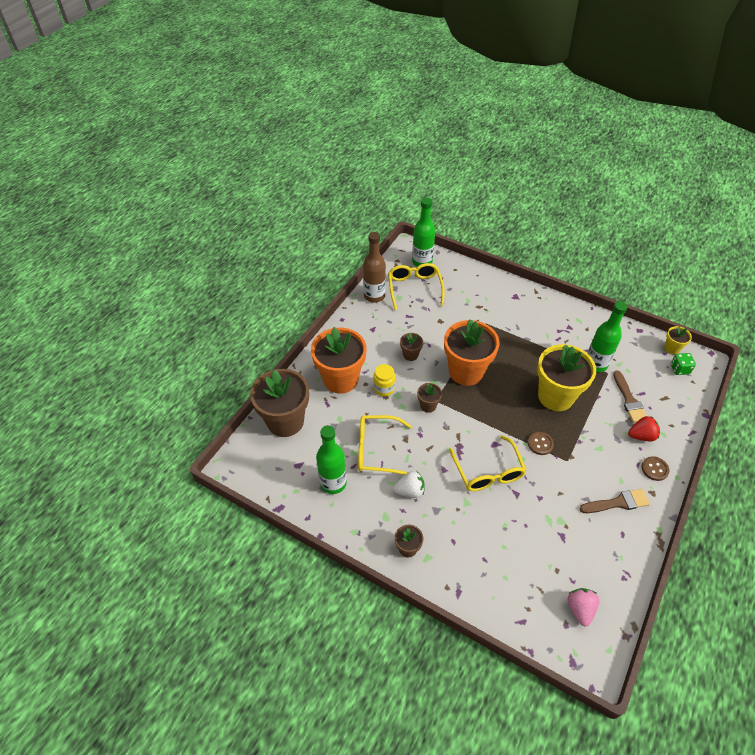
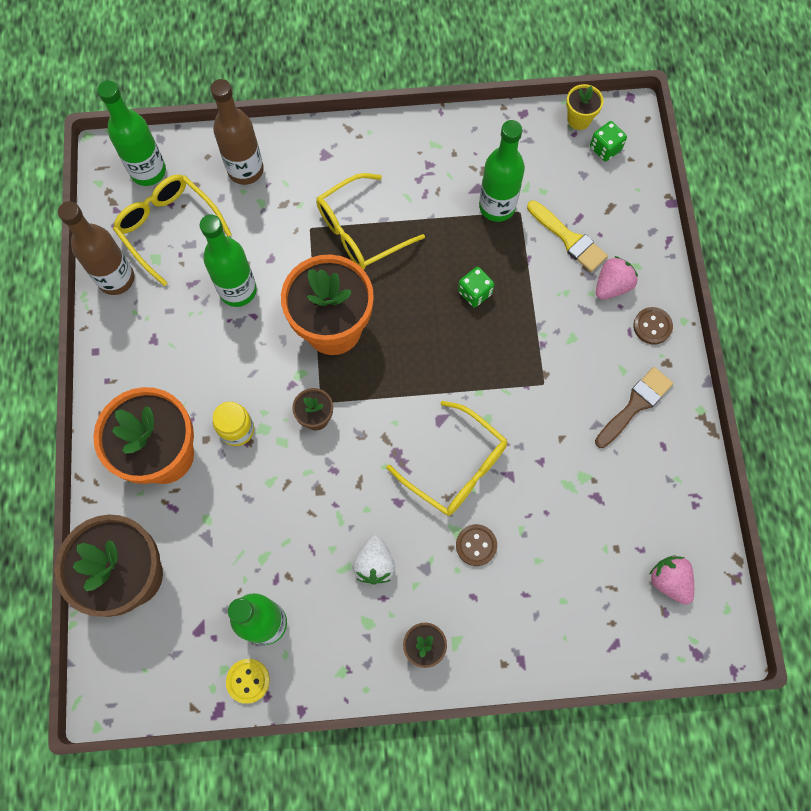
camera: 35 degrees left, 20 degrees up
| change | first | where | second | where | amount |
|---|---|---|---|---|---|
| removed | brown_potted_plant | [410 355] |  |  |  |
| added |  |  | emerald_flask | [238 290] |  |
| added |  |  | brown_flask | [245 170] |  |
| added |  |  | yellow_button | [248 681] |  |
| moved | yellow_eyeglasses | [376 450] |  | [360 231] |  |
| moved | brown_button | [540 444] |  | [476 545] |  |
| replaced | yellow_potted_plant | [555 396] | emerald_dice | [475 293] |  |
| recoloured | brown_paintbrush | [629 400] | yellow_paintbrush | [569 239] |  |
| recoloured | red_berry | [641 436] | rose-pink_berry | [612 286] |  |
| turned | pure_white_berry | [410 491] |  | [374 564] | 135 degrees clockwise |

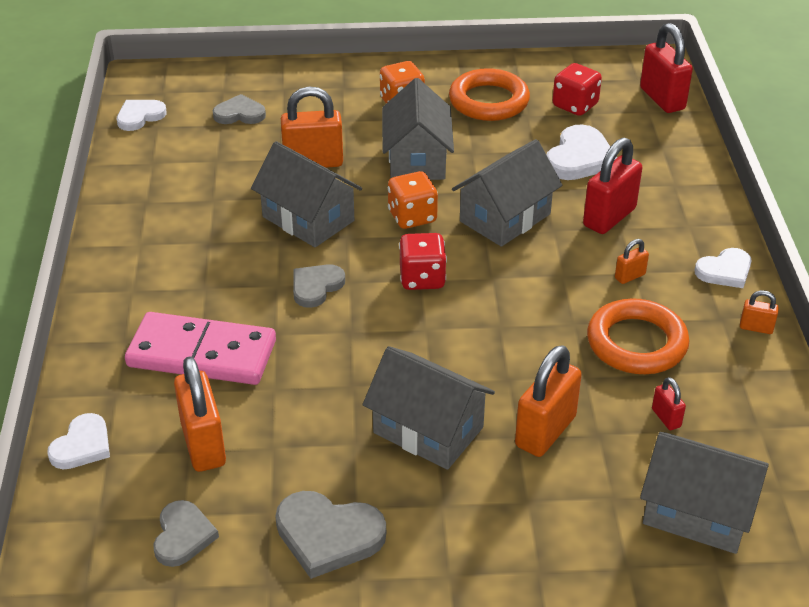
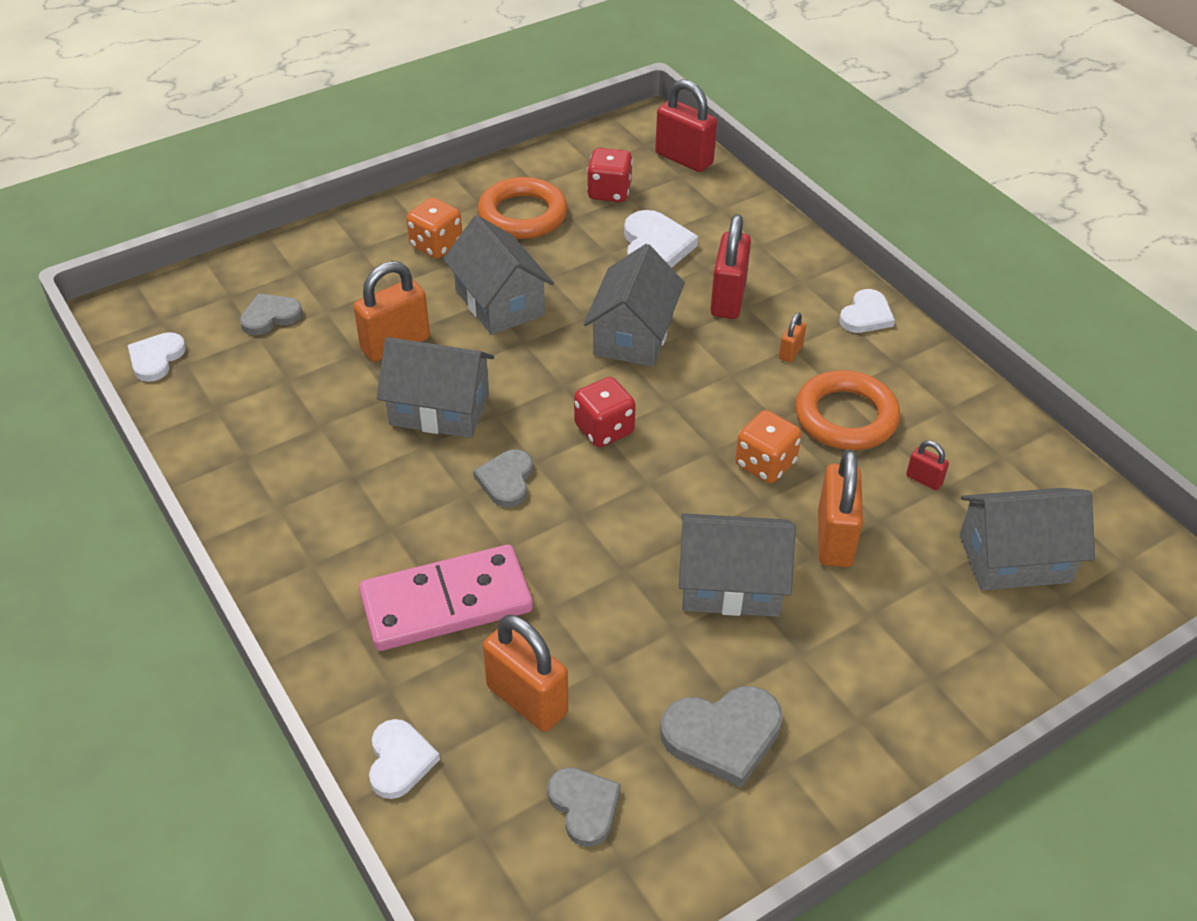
camera: 30 degrees left, 5 degrees up
| change | first | where | second | where | amount |
|---|---|---|---|---|---|
| removed | orange_padlock | [756 328] |  |  |  |
| moved | orange_dice | [412 217] |  | [765 464] |  |

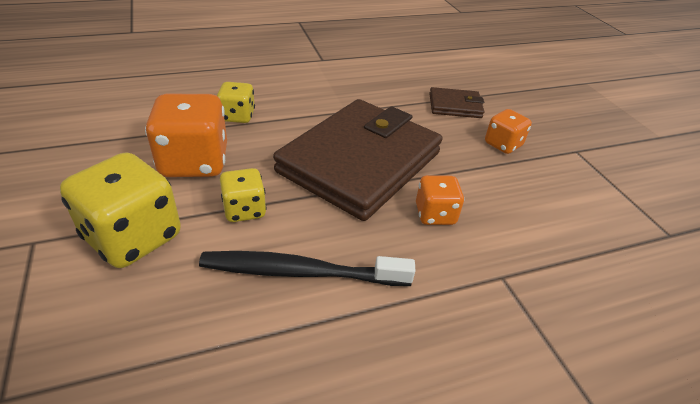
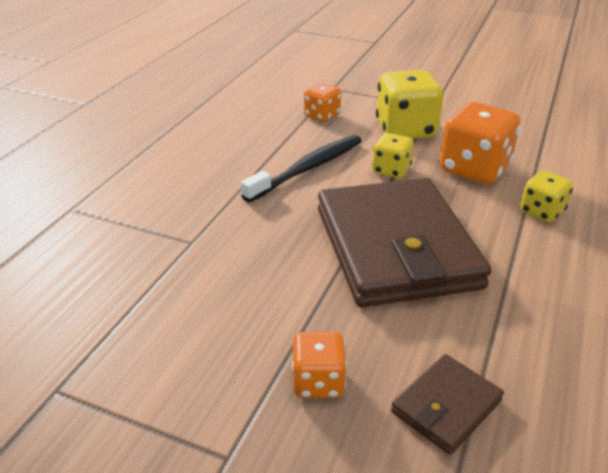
camera: 135 degrees right, 5 degrees down
| change | first | where | second | where | amount |
|---|---|---|---|---|---|
| moved | orange_dice | [435 214] |  | [322 116] |  |

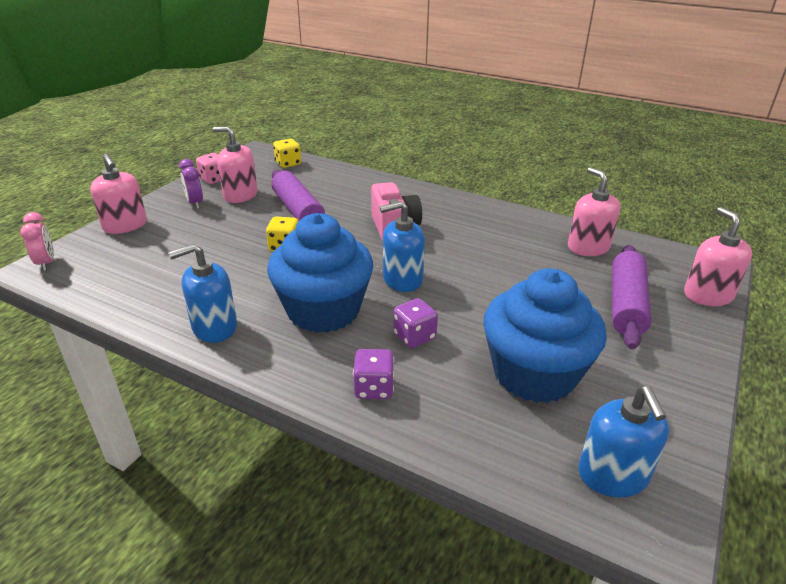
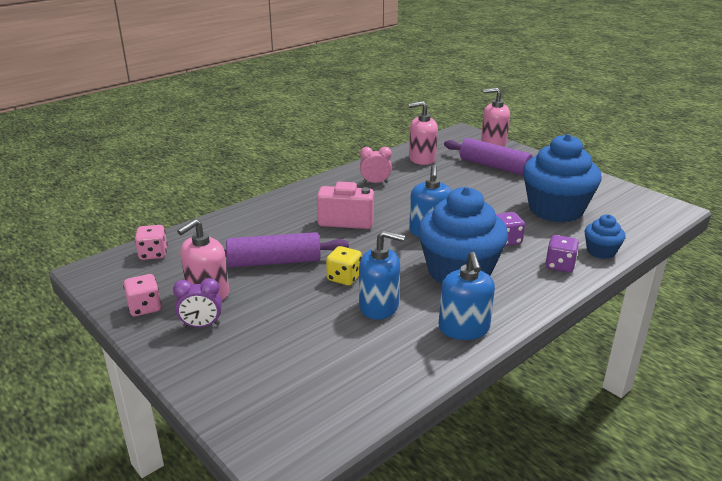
camera: 70 degrees left, 5 degrees down
| change | first | where | second | where | amount |
|---|---|---|---|---|---|
| removed | rose-pink_soap_dispenser | [125 225] |  |  |  |
| added |  |  | blue_muffin | [601 251] |  |
| moved | rose-pink_clock | [46 263] |  | [375 183] |  |
| moved | blue_soap_dispenser | [613 475] |  | [379 306] |  |
| recoloured | yellow_dice | [288 163] | rose-pink_dice | [153 254] |  |

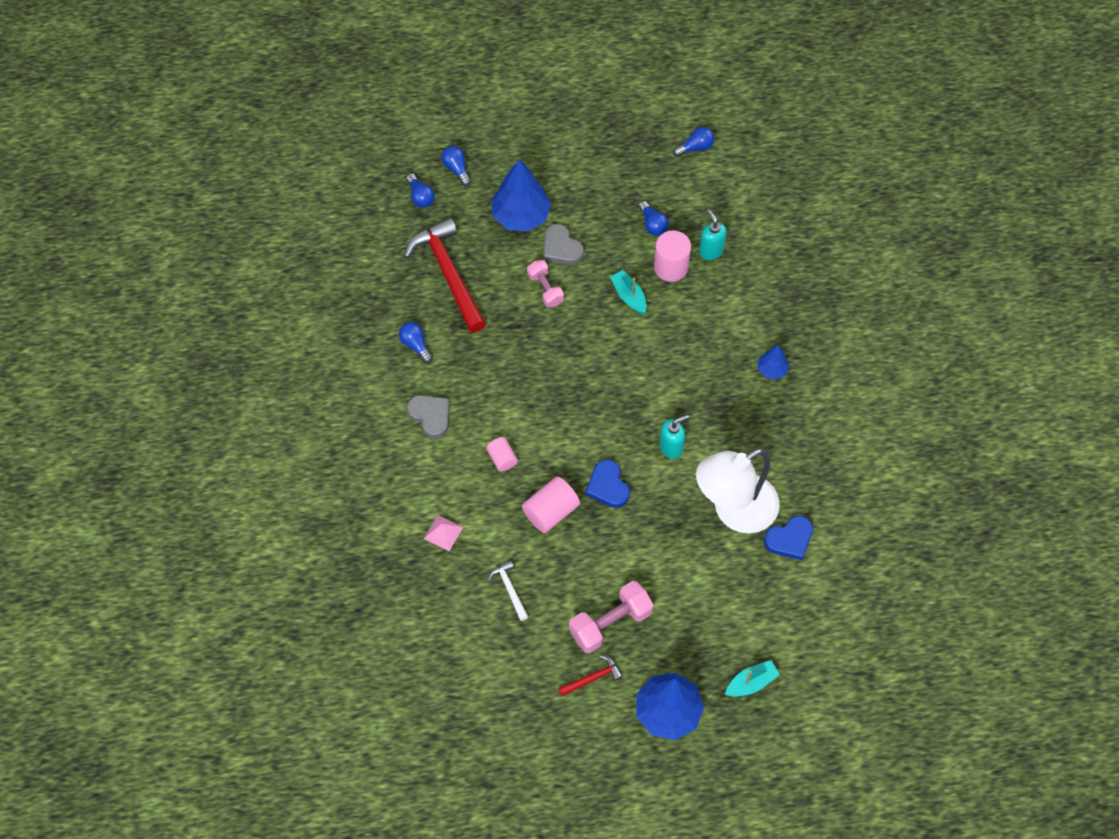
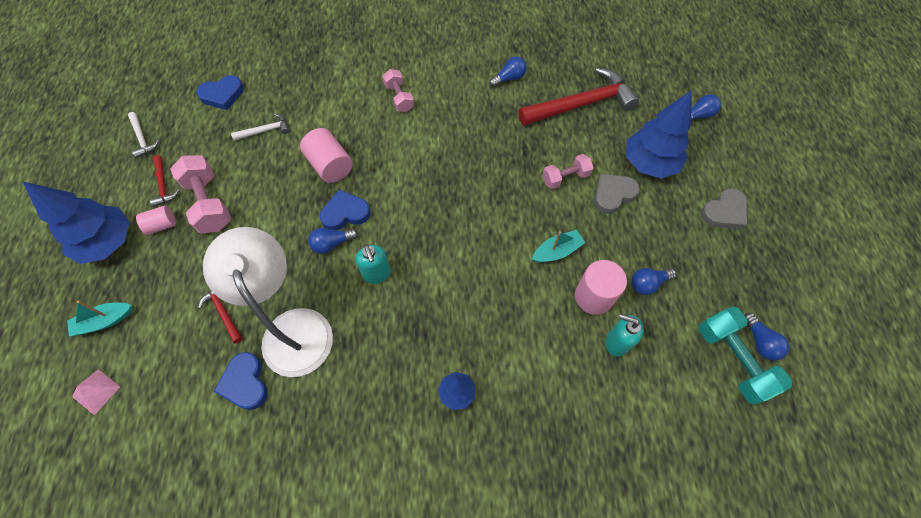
camera: 95 degrees right, 0 degrees up
| change | first | where | second | where | amount |
|---|---|---|---|---|---|
| added |  |  | pure_white_carpenter's_hammer | [142 139] |  |
| added |  |  | blue_heart_shape | [222 95] |  |
| added |  |  | red_carpenter's_hammer | [223 312] |  |
| added |  |  | rose-pink_dumbbell | [399 98] |  |
| added |  |  | teal_dumbbell | [732 359] |  |
| moved | blue_light_bulb | [420 196] |  | [332 244] |  |
| moved | grey_heart_shape | [430 416] |  | [724 212] |  |
| moved | rose-pink_pyramid | [443 532] |  | [96 391] |  |
| moved | rose-pink_cylinder | [502 458] |  | [162 225] |  |
| turned | teal_soap_dispenser | [711 251] |  | [616 342] | 135 degrees counterclockwise |
| turned | teal_toy_boat | [751 683] |  | [104 321] | 90 degrees clockwise |

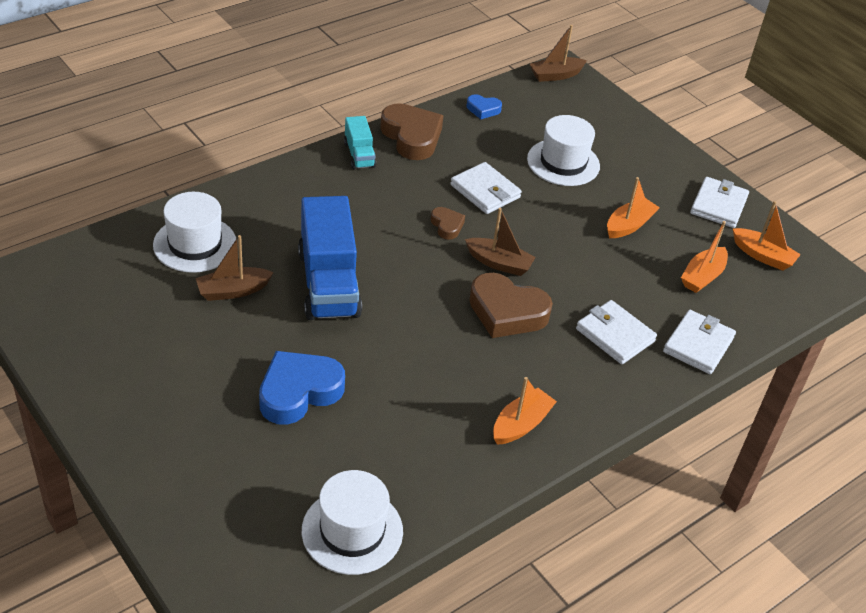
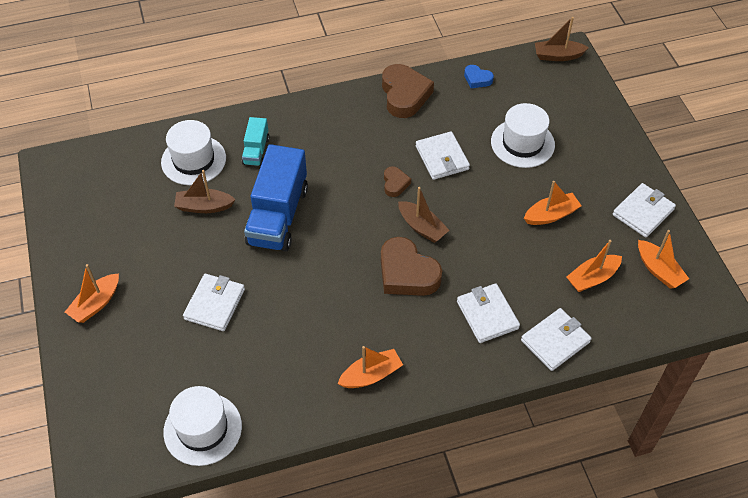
camera: 25 degrees right, 10 degrees up
| change | first | where | second | where | amount |
|---|---|---|---|---|---|
| added |  |  | orange_toy_boat | [96 304] |  |
| moved | teal_truck | [359 155] |  | [256 151] |  |
| replaced | blue_heart_shape | [299 392] | pure_white_billfold | [215 304] |  |

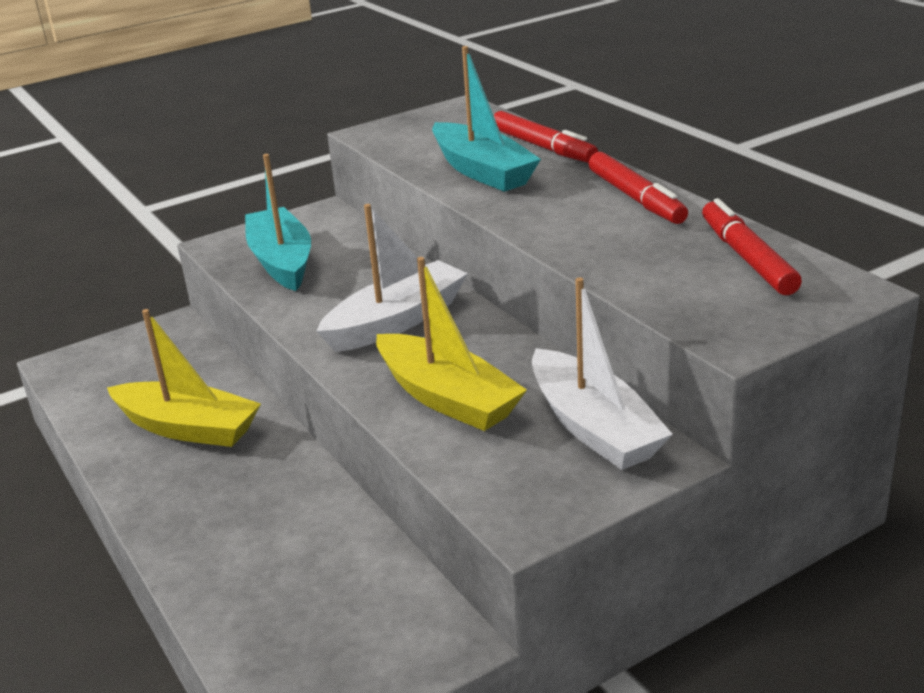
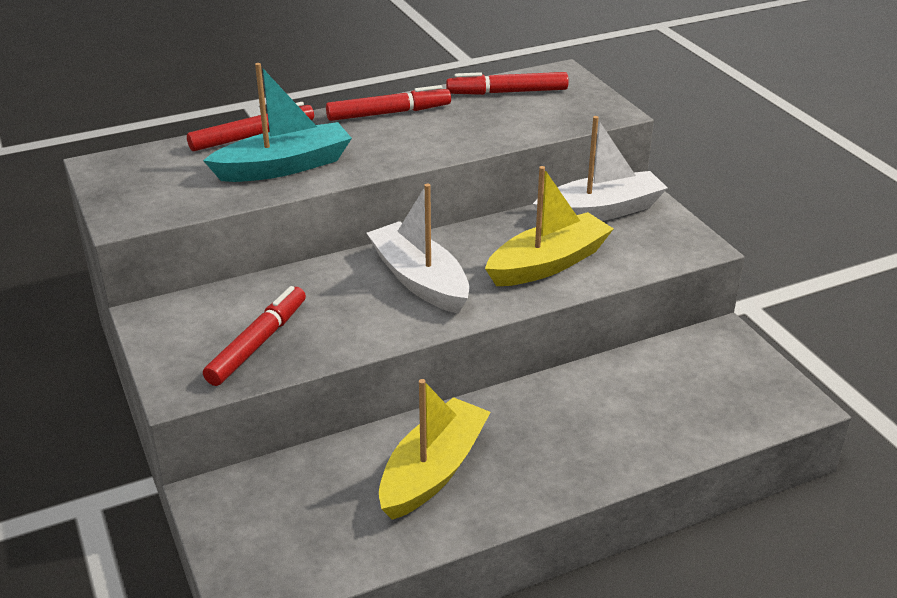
camera: 85 degrees left, 5 degrees up
| change | first | where | second | where | amount |
|---|---|---|---|---|---|
| replaced | teal_toy_boat | [281 261] | red_marker | [258 343] |  |

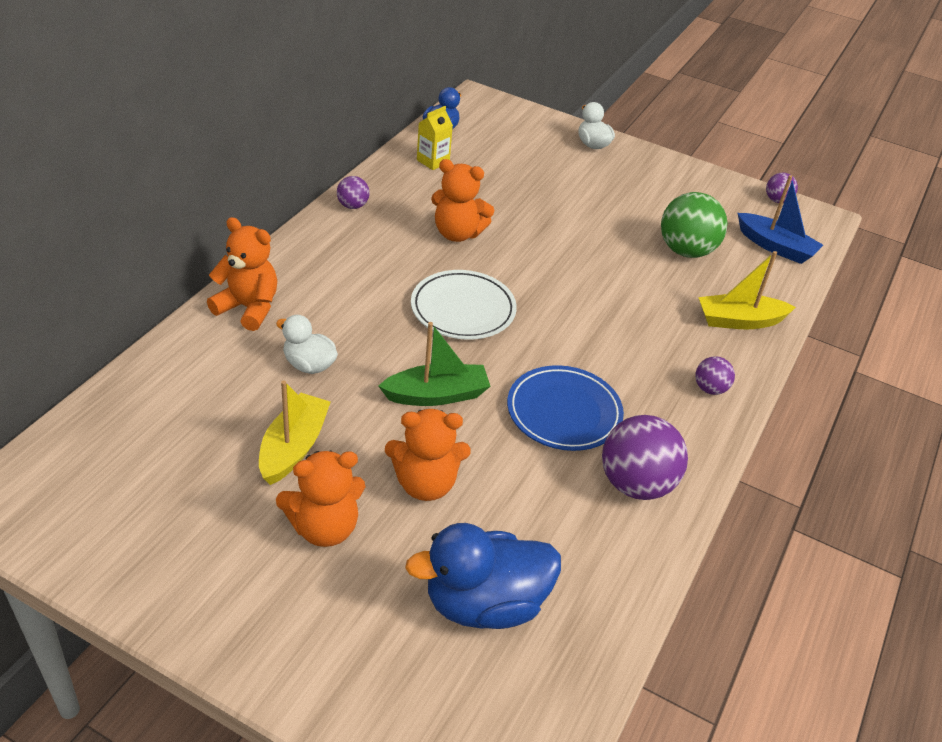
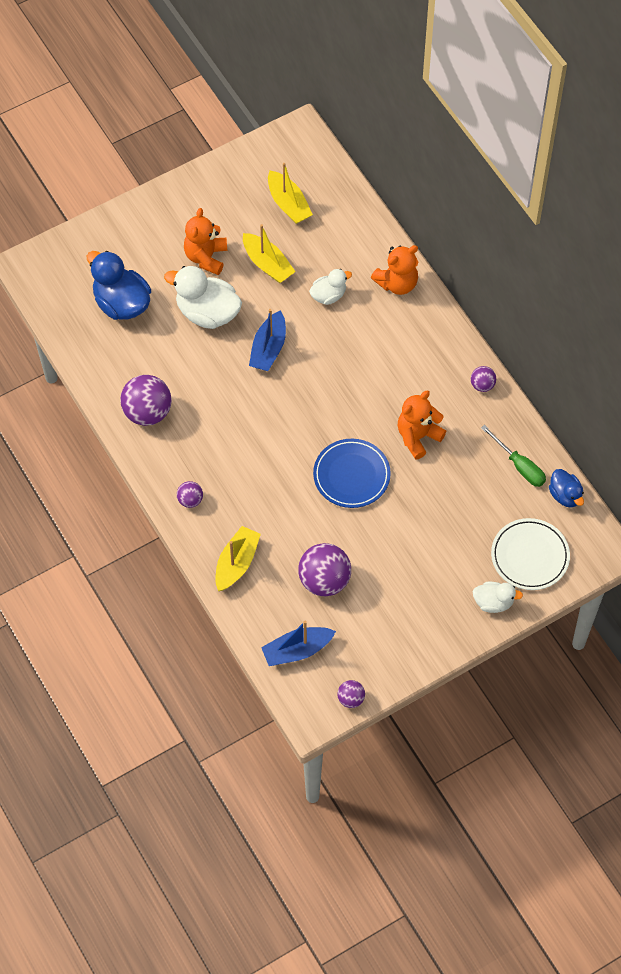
camera: 125 degrees right, 20 degrees up
| change | first | where | second | where | amount |
|---|---|---|---|---|---|
| added |  |  | yellow_toy_boat | [288 204] |  |
| moved | pure_white_plate | [463 309] |  | [530 556] |  |
| moved | blue_plate | [564 412] |  | [351 475] |  |
| replaced | orange_stuffed_bear | [425 484] | pure_white_toy_duck | [207 312] |  |
| replaced | yellow_juice_carton | [433 161] | emerald_screwdriver | [519 466] |  |
| recoloured | emerald_toy_boat | [436 395] | blue_toy_boat | [268 348] |  |
| recoloured | emerald_sphere | [686 251] | royal_purple_sphere | [324 580] |  |
| turned | blue_toy_duck | [484 604] |  | [121 303] | 60 degrees counterclockwise |

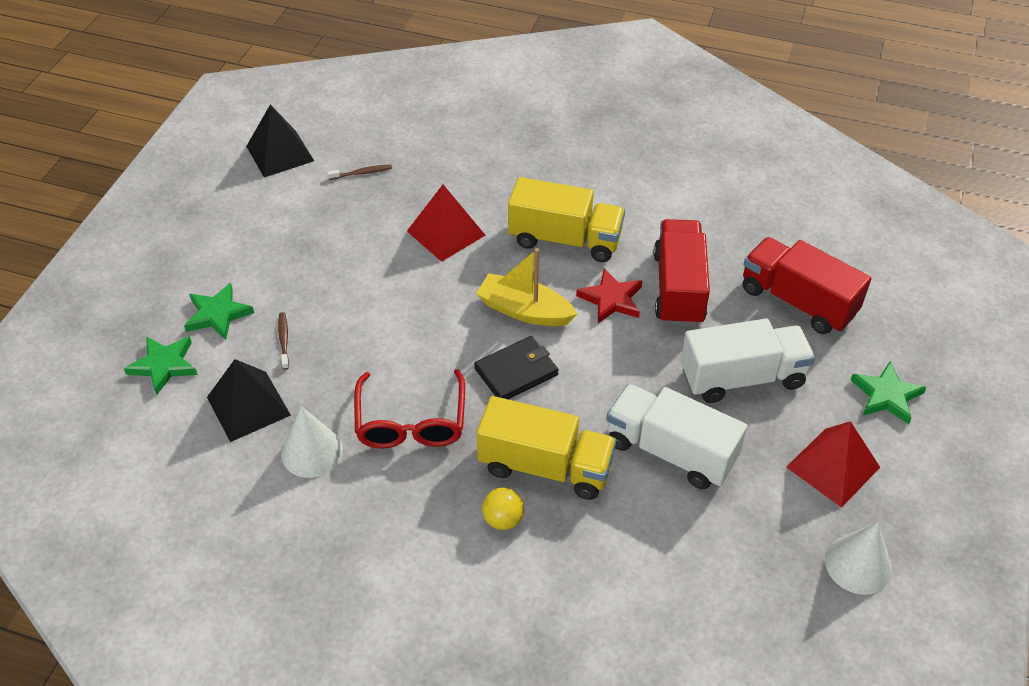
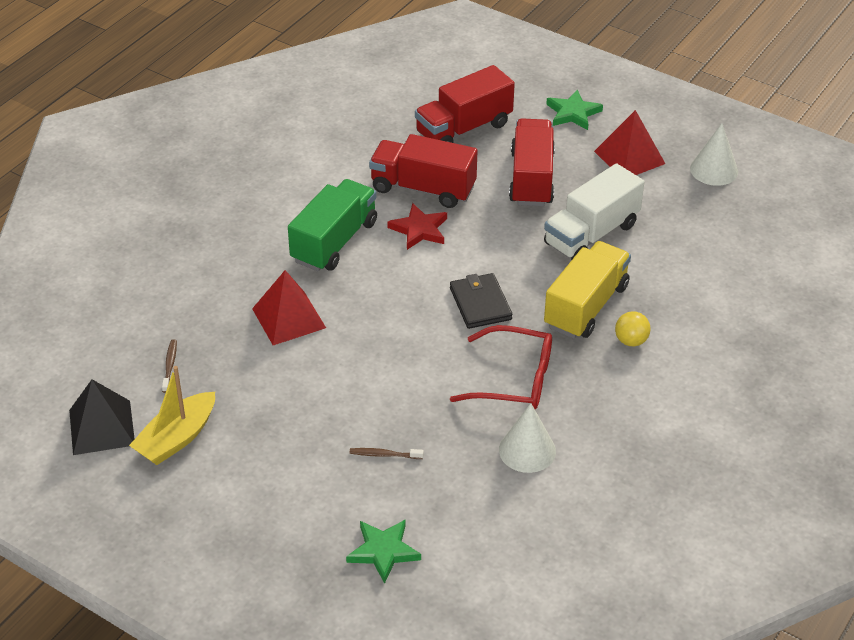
camera: 75 degrees left, 5 degrees down
| change | first | where | second | where | amount |
|---|---|---|---|---|---|
| removed | emerald_star | [218 314] |  |  |  |
| removed | ebony_pyramid | [248 406] |  |  |  |
| moved | yellow_toy_boat | [524 310] |  | [176 438] |  |
| recoloured | yellow_truck | [565 239] | emerald_truck | [334 242] |  |
| recoloured | pure_white_truck | [742 377] | red_truck | [531 178] |  |

